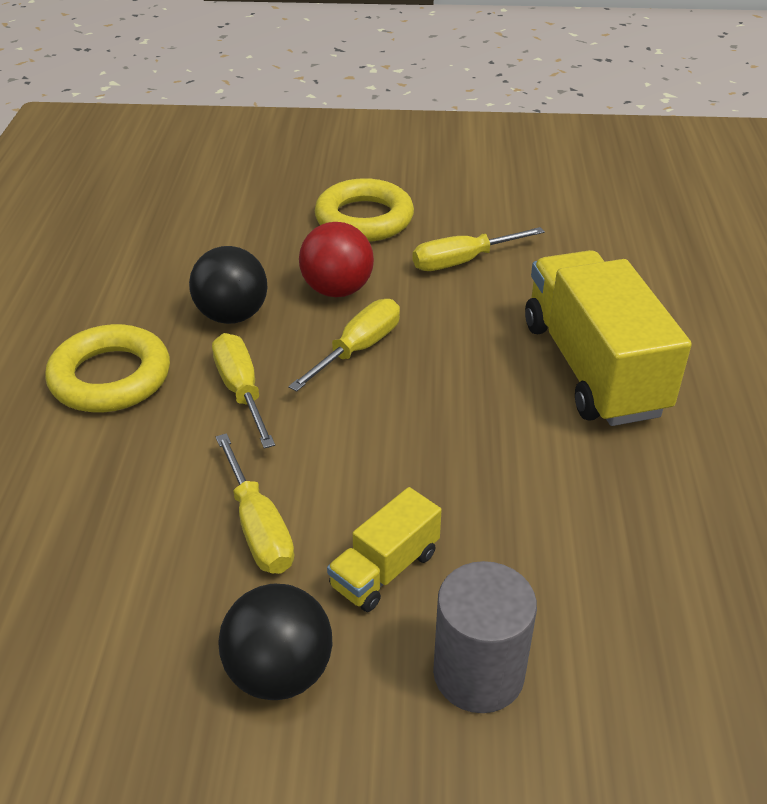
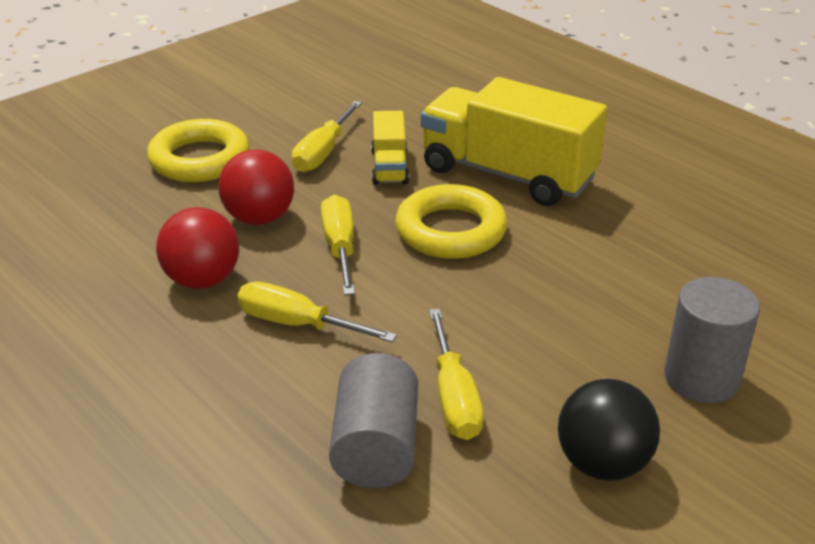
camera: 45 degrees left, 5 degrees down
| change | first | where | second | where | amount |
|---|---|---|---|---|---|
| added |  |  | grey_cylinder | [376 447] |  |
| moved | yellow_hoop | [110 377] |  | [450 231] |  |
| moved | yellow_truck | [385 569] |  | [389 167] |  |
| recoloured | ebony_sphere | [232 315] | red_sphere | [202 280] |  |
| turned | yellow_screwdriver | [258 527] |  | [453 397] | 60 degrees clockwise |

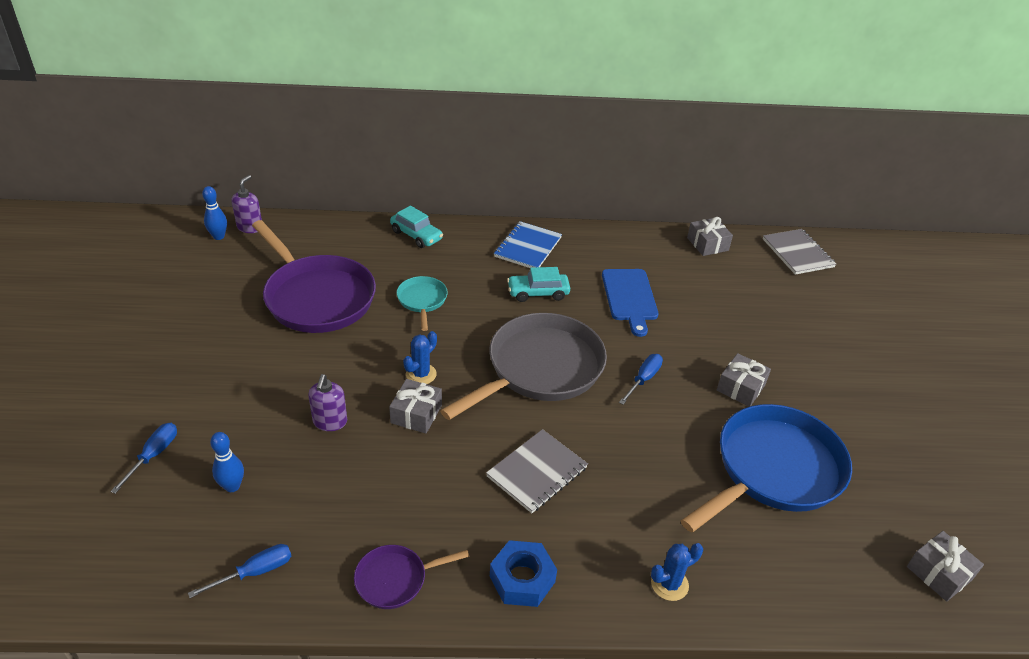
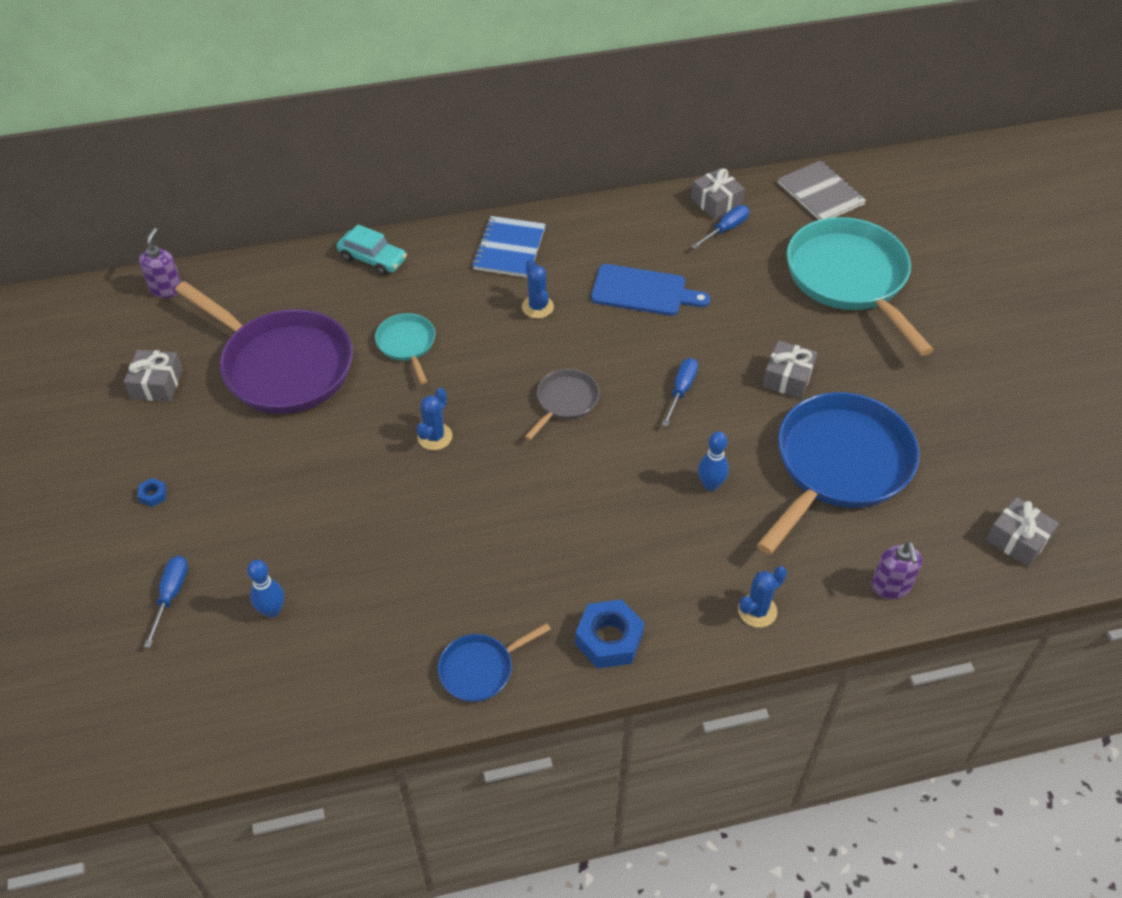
camera: 10 degrees left, 10 degrees up
| change | first | where | second | where | amount |
|---|---|---|---|---|---|
| removed | grey_exercise_book | [537 472] |  |  |  |
| added |  |  | blue_hexagon_nut | [153 495] |  |
| added |  |  | teal_frying_pan | [849 279] |  |
| moved | blue_screwdriver | [255 572] |  | [725 229] |  |
| moved | blue_bowling_pin | [219 236] |  | [710 485] |  |
| moved | royal_purple_soap_dispenser | [330 422] |  | [891 586] |  |
| moved | grey_wrapped_gift | [416 414] |  | [157 384] |  |
| replaced | teal_automobile | [538 293] | blue_prickly_plant | [537 307] |  |
| recoloured | royal_purple_frying_pan | [395 579] | blue_frying_pan | [480 669] |  |
| turned | blue_chopping_board | [629 297] |  | [643 291] | 60 degrees counterclockwise |
| resized | grey_frying_pan | [540 369] |  | [565 402] | x0.47 |

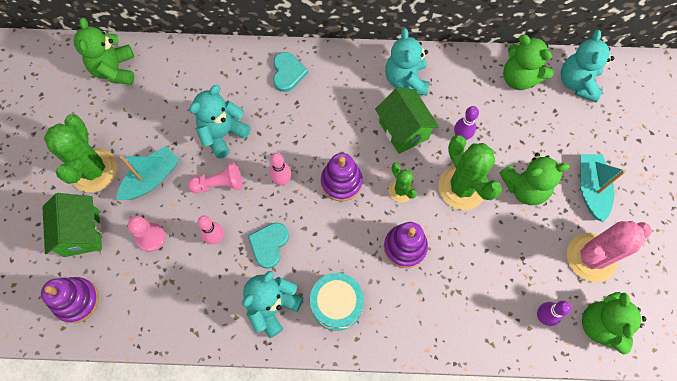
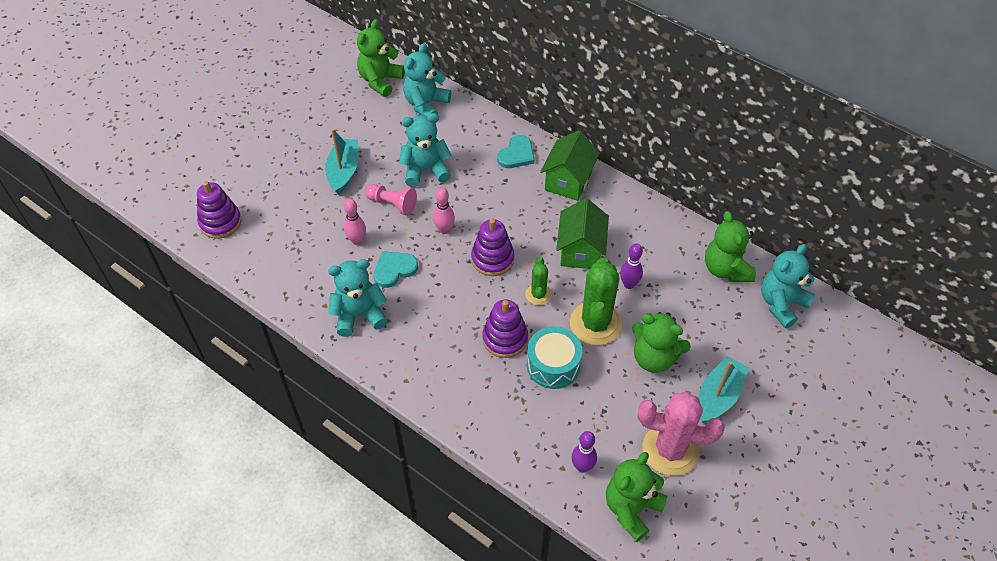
camera: 35 degrees right, 15 degrees down
| change | first | where | second | where | amount |
|---|---|---|---|---|---|
| removed | emerald_prickly_plant | [94 170] |  |  |  |
| removed | rose-pink_pawn | [151 237] |  |  |  |
| moved | emerald_toy_house | [81 233] |  | [568 181] |  |
| moved | teal_toy_drum | [336 304] |  | [553 365] |  |
| moved | teal_stuffed_bear | [406 80] |  | [426 104] |  |
| turned | teal_toy_boat | [151 179] |  | [344 171] | 75 degrees counterclockwise |

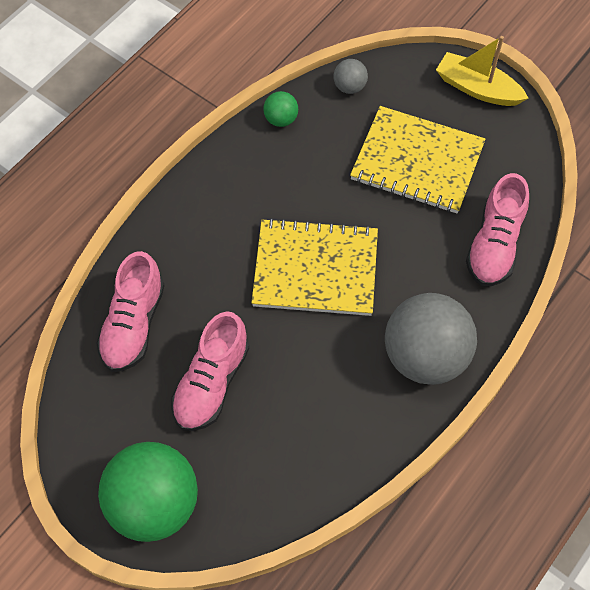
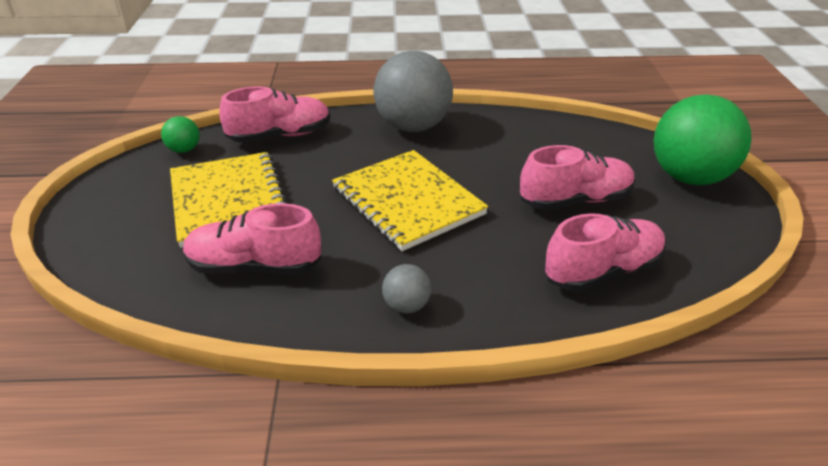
camera: 130 degrees left, 25 degrees down
| change | first | where | second | where | amount |
|---|---|---|---|---|---|
| removed | yellow_toy_boat | [477 88] |  |  |  |
| added |  |  | rose-pink_sneaker | [254 266] |  |
| moved | emerald_sphere | [281 119] |  | [184 150] |  |
| moved | grey_sphere | [349 87] |  | [406 306] |  |

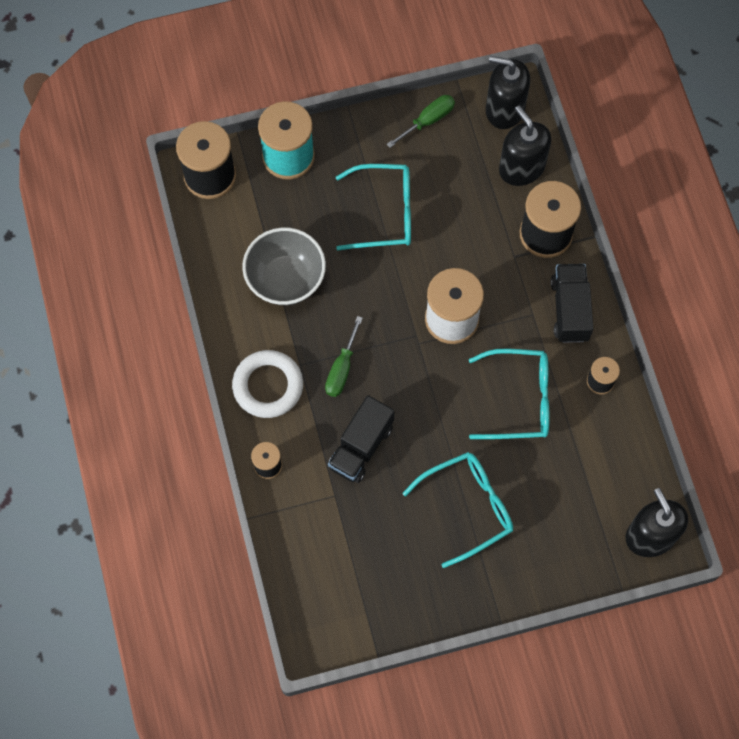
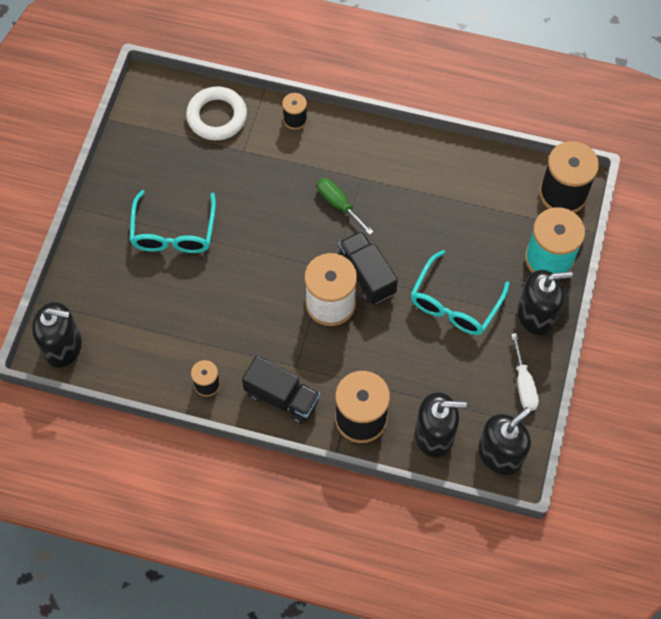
camera: 120 degrees right, 5 degrees down
| change | first | where | second | where | amount |
|---|---|---|---|---|---|
| removed | grey_deep_dish | [285 279] |  |  |  |
| removed | teal_eyeglasses | [519 399] |  |  |  |
| added |  |  | ebony_soap_dispenser | [536 315] |  |
| moved | pure_white_hoop | [268 386] |  | [217 116] |  |
| moved | ebony_truck | [361 446] |  | [367 275] |  |
| recoloured | emerald_screwdriver | [428 120] | pure_white_screwdriver | [523 384] |  |

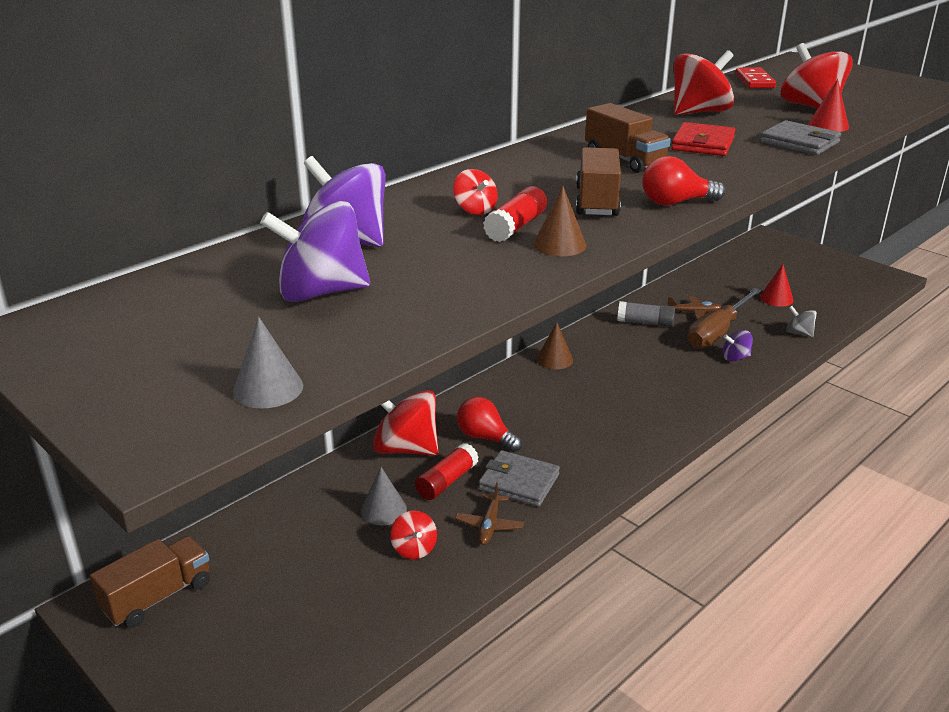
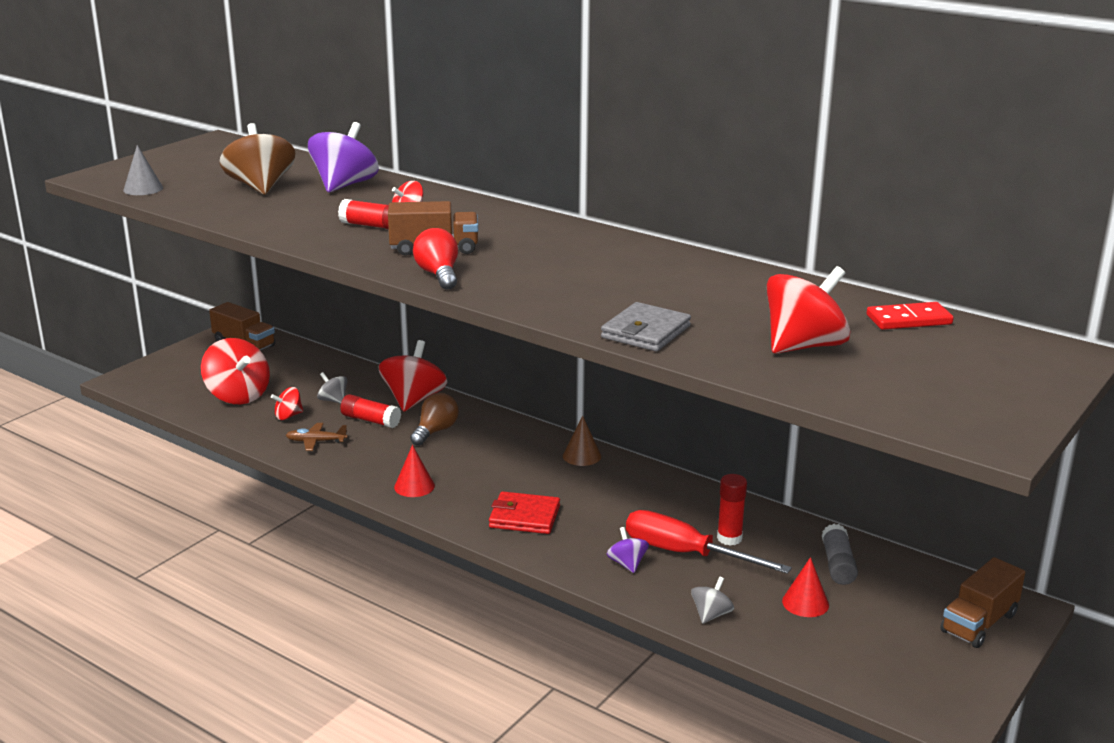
camera: 80 degrees right, 5 degrees down
| change | first | where | second | where | amount |
|---|---|---|---|---|---|
| removed | grey_billfold | [519 482] |  |  |  |
| removed | brown_cone_shape | [559 245] |  |  |  |
| moved | brown_truck | [624 159] |  | [979 623] |  |
| moved | grey_stick_of_glue | [645 323] |  | [837 565] |  |
| moved | red_billfold | [702 144] |  | [524 517] |  |
| moved | red_toy_top | [699 112] |  | [238 395] |  |
| moved | red_cone_shape | [828 125] |  | [414 486] |  |
| replaced | grey_cone_shape | [383 510] | grey_toy_top | [333 400] |  |
| replaced | brown_plane | [694 312] | red_stick_of_glue | [729 538] |  |
| recoloured | royal_purple_toy_top | [321 292] | brown_toy_top | [260 187] |  |
| recoloured | red_light_bulb | [485 437] | brown_light_bulb | [435 431] |  |
| recoloured | brown_screwdriver | [717 332] | red_screwdriver | [685 553] |  |

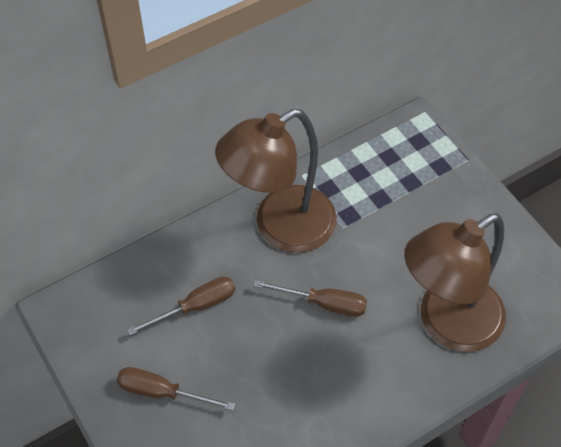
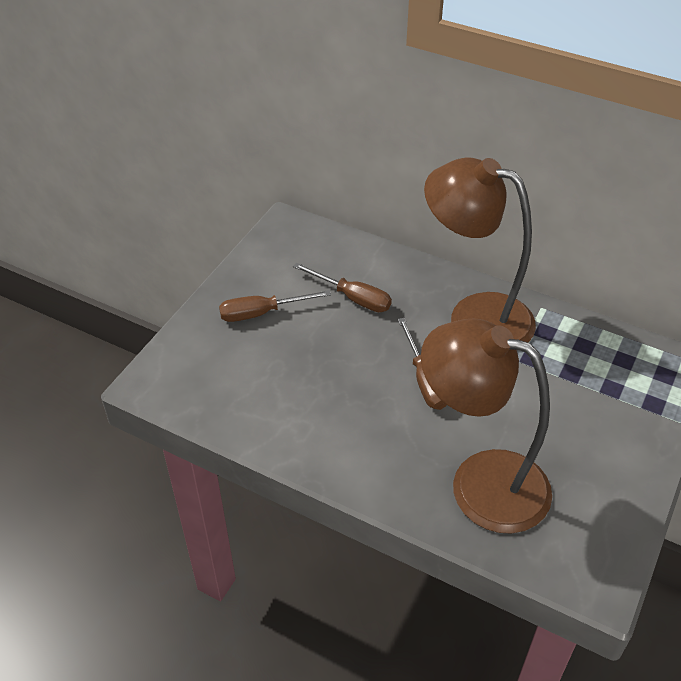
camera: 60 degrees right, 10 degrees down
| change | first | where | second | where | amount |
|---|---|---|---|---|---|
| turned | brown_screwdriver | [162 392] |  | [262 313] | 90 degrees counterclockwise |

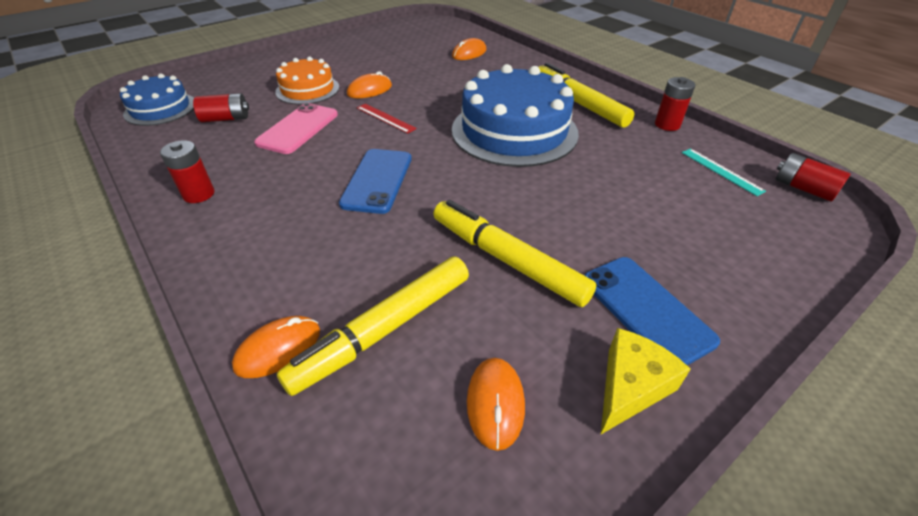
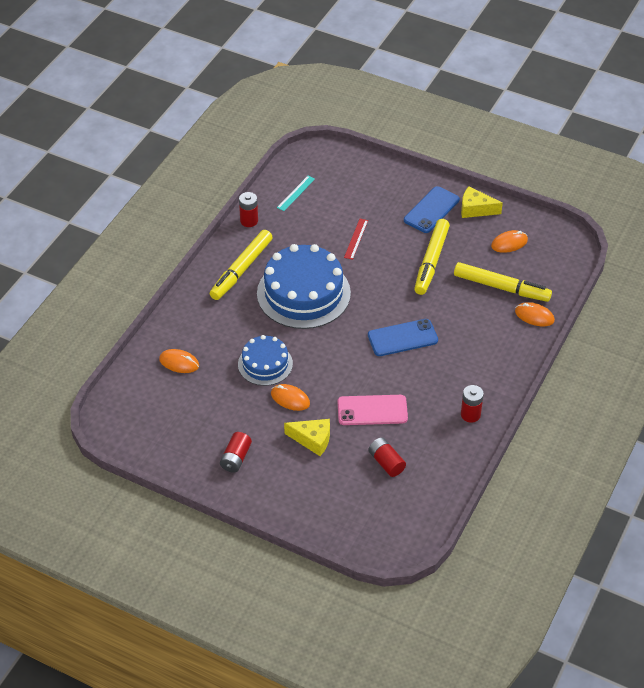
camera: 115 degrees left, 5 degrees up
| change | first | where | second | where | amount |
|---|---|---|---|---|---|
| moved | blue_layer_cake | [160 109] |  | [265 364] |  |
| moved | red_straightedge | [385 118] |  | [356 239] |  |
| moved | red_battery | [803 188] |  | [236 458] |  |
| replaced | orange_layer_cake | [307 89] | yellow_cheese_wedge | [312 440] |  |

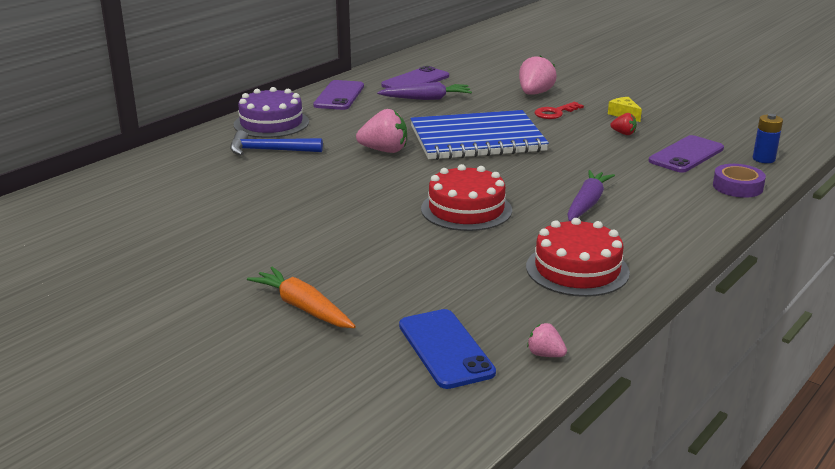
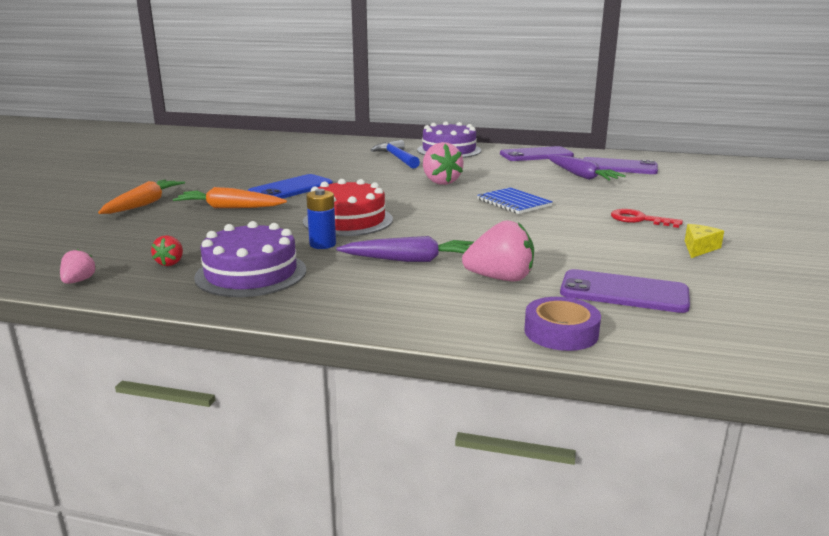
camera: 65 degrees right, 5 degrees down
| change | first | where | second | where | amount |
|---|---|---|---|---|---|
| added |  |  | orange_carrot | [229 208] |  |
| moved | blue_mobile_phone | [445 349] |  | [291 189] |  |
| moved | rose-pink_berry | [535 93] |  | [500 278] |  |
| moved | red_berry | [623 133] |  | [170 263] |  |
| moved | blue_battery | [763 159] |  | [322 244] |  |
| recoloured | red_layer_cake | [577 269] | royal_purple_layer_cake | [251 273] |  |
| resized | blue_exercise_book | [477 139] |  | [514 203] | x0.47 |

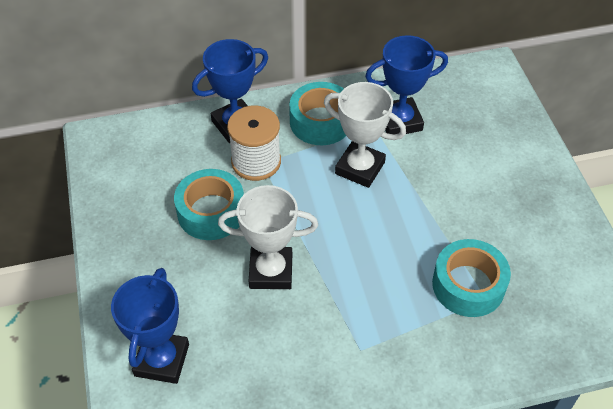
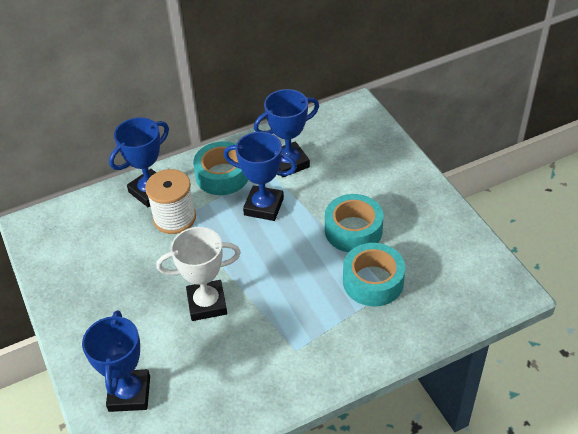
camera: 10 degrees left, 5 degrees down
| change | first | where | second | where | amount |
|---|---|---|---|---|---|
| moved | teal_sticky_tape | [211 212] |  | [353 230] |  |
| recoloured | pure_white_trophy | [360 168] | blue_trophy | [264 206] |  |

